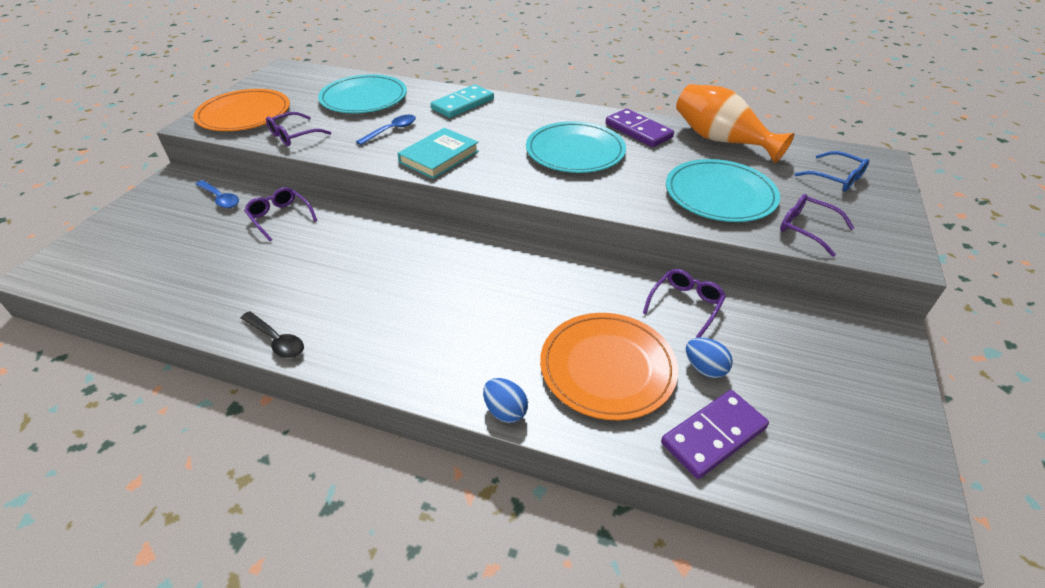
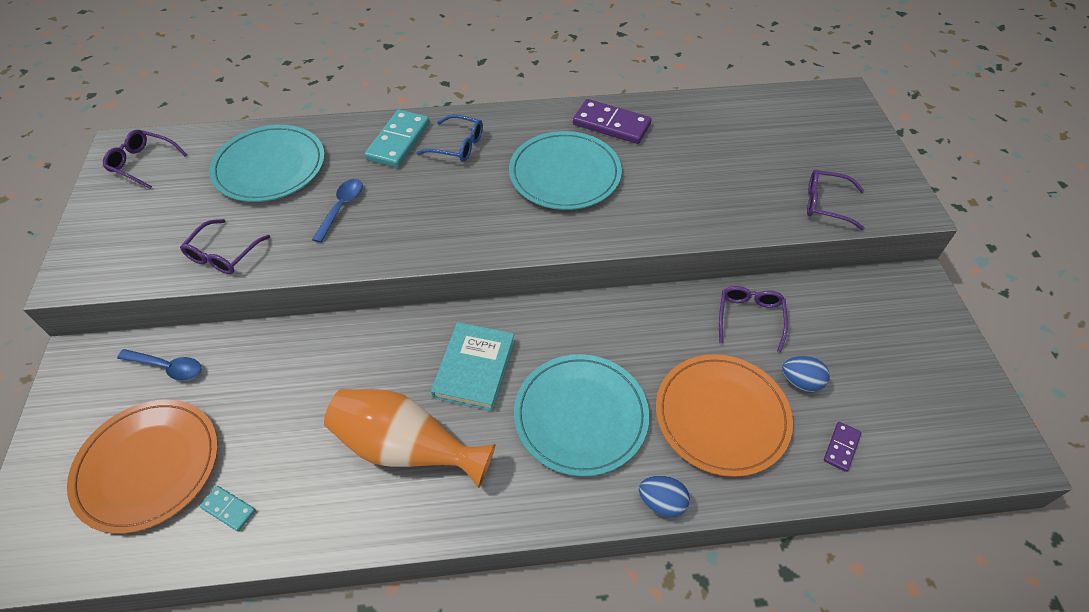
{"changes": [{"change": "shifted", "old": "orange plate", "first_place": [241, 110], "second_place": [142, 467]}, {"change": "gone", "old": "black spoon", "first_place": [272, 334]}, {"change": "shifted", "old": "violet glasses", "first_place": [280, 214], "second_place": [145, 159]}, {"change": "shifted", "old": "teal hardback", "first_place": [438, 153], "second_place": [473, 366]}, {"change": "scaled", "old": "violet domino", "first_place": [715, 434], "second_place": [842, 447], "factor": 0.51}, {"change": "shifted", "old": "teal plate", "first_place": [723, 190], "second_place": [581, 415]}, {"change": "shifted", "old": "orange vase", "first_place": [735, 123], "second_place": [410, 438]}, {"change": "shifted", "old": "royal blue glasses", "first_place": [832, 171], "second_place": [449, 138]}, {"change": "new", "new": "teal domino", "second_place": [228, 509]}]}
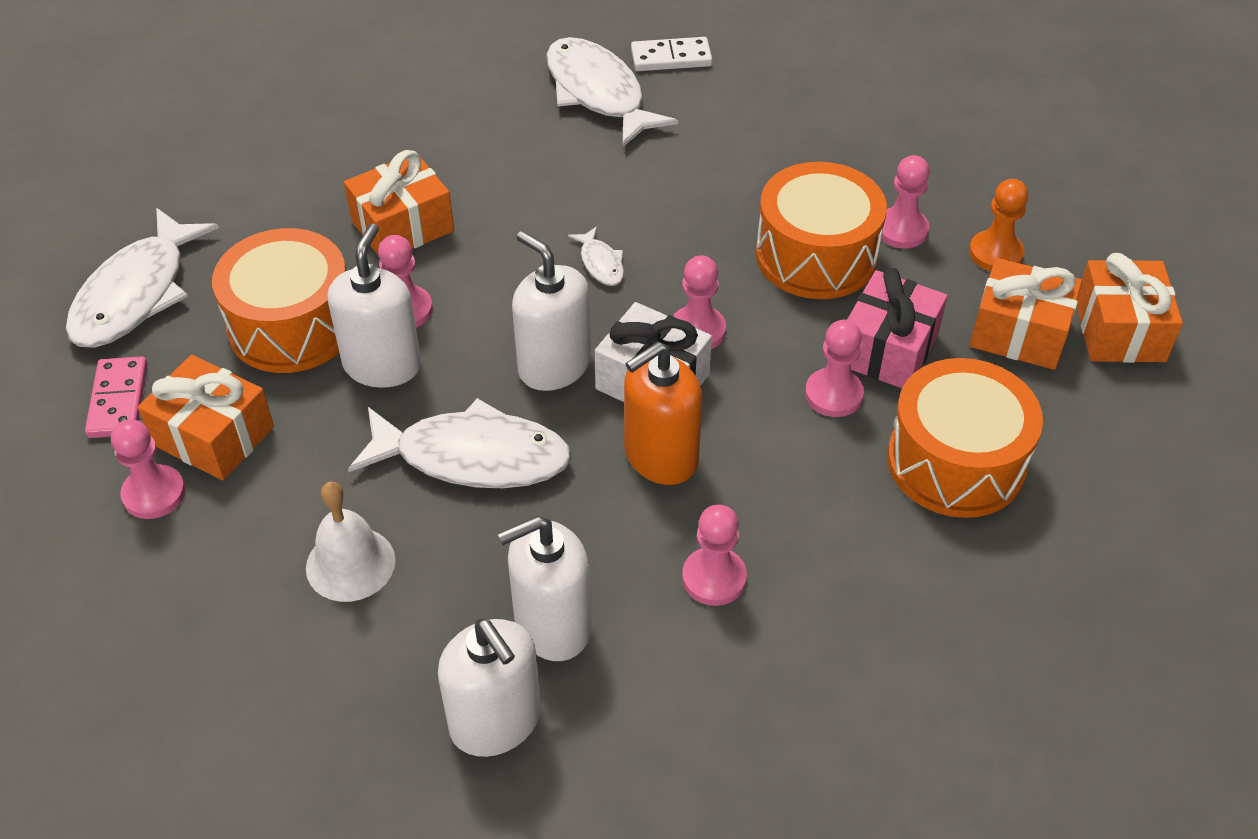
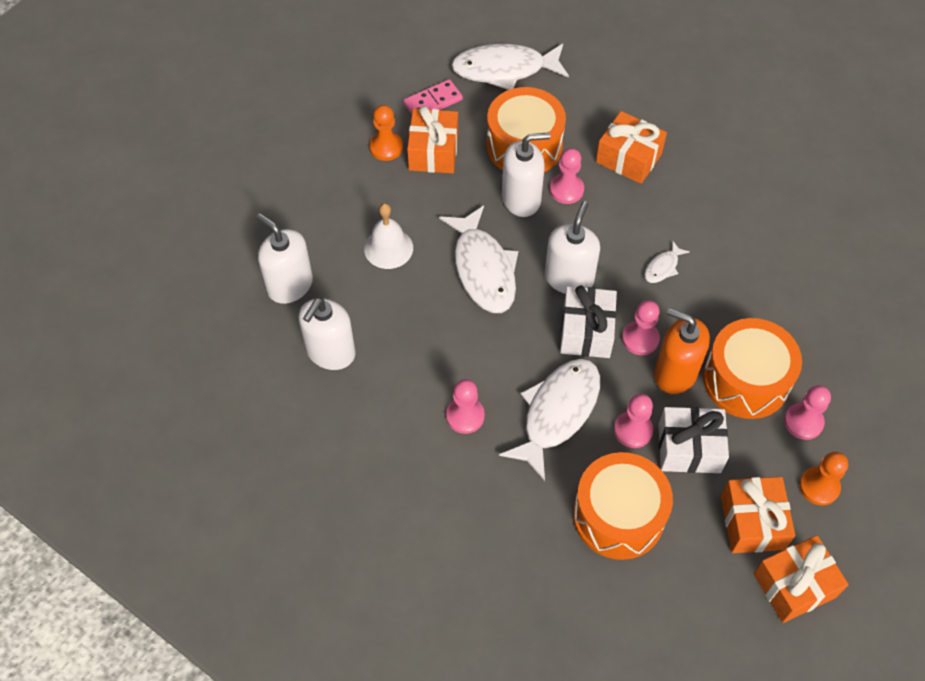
{"changes": [{"change": "repainted", "old": "rose-pink game pawn", "new": "orange game pawn", "first_place": [148, 469], "second_place": [386, 133]}, {"change": "shifted", "old": "snow-white pump bottle", "first_place": [545, 588], "second_place": [284, 258]}, {"change": "shifted", "old": "snow-white fish figure", "first_place": [612, 92], "second_place": [549, 419]}, {"change": "shifted", "old": "orange pump bottle", "first_place": [663, 413], "second_place": [682, 351]}, {"change": "gone", "old": "snow-white domino", "first_place": [671, 54]}, {"change": "repainted", "old": "rose-pink wrapped gift", "new": "snow-white wrapped gift", "first_place": [897, 328], "second_place": [693, 440]}]}
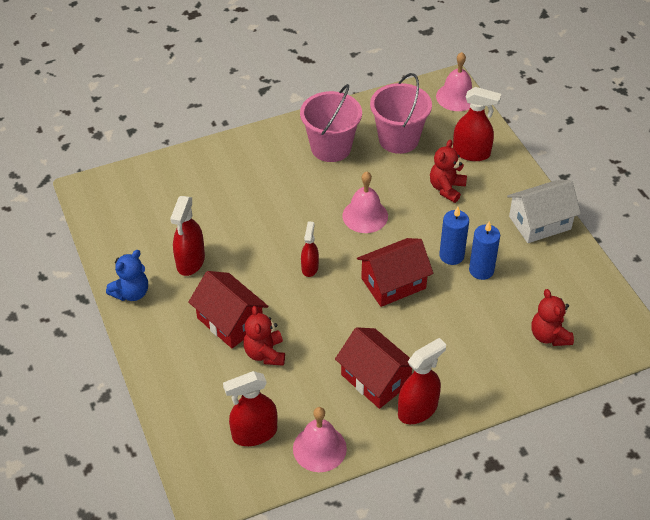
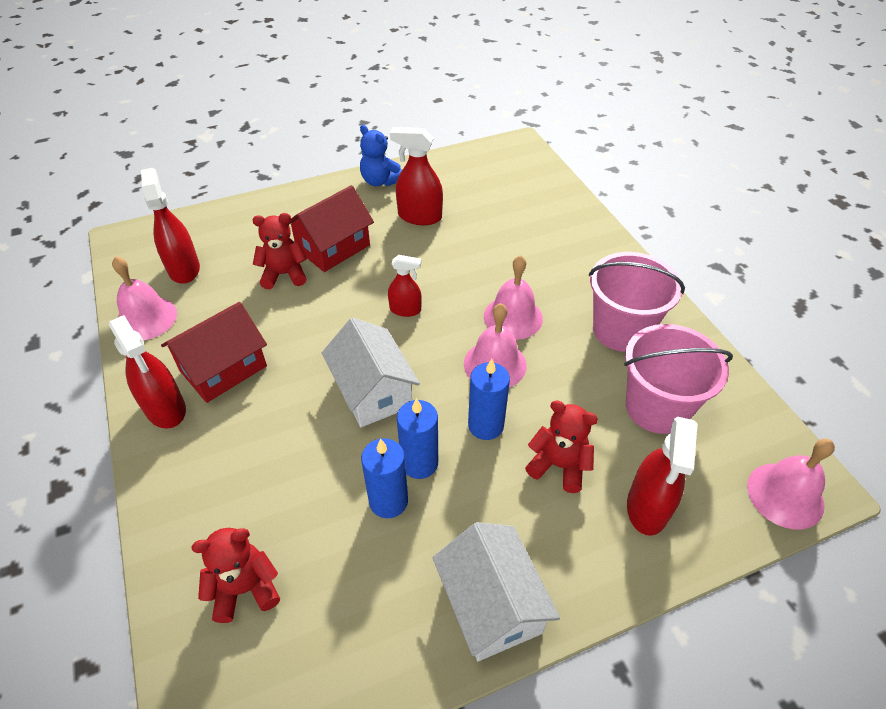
{"changes": [{"change": "repainted", "old": "red cottage", "new": "snow-white cottage", "first_place": [395, 272], "second_place": [371, 372]}, {"change": "new", "new": "royal blue pillar candle", "second_place": [489, 399]}, {"change": "new", "new": "rose-pink hand bell", "second_place": [513, 297]}]}
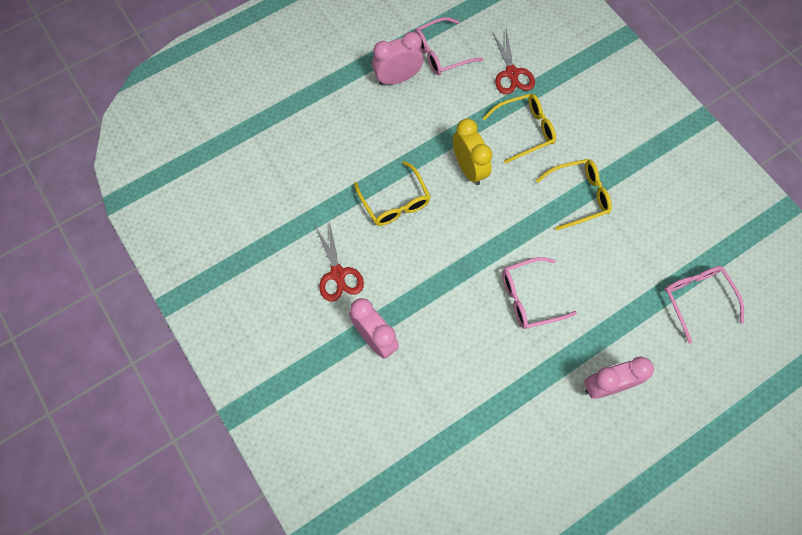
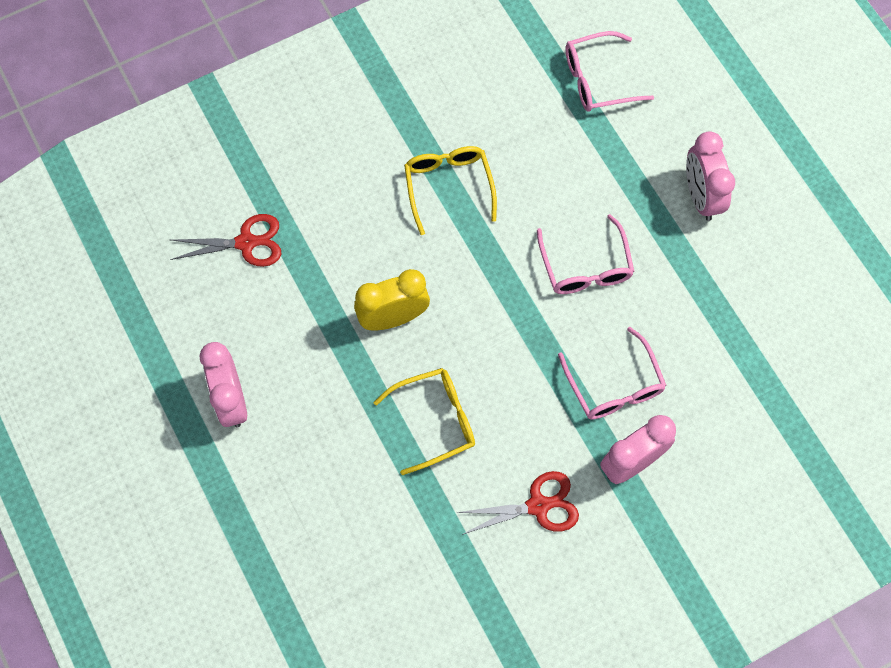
{"changes": [{"change": "shifted", "old": "rose-pink glasses", "first_place": [449, 46], "second_place": [612, 373]}, {"change": "gone", "old": "yellow glasses", "first_place": [519, 128]}]}
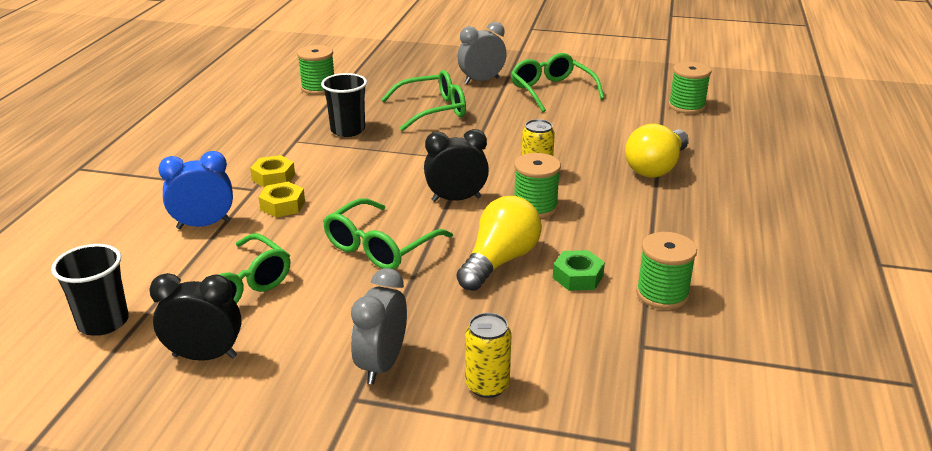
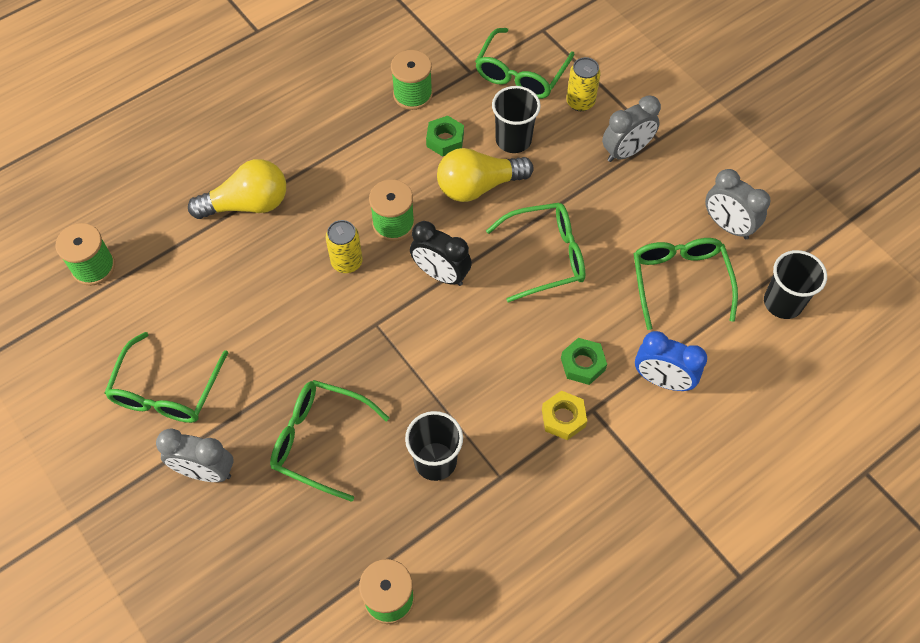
{"changes": [{"change": "repainted", "old": "black clock", "new": "gray clock", "first_place": [195, 317], "second_place": [738, 204]}, {"change": "repainted", "old": "yellow nut", "new": "emerald nut", "first_place": [282, 199], "second_place": [584, 361]}, {"change": "new", "new": "emerald glasses", "second_place": [524, 63]}, {"change": "new", "new": "black beaker", "second_place": [516, 119]}]}
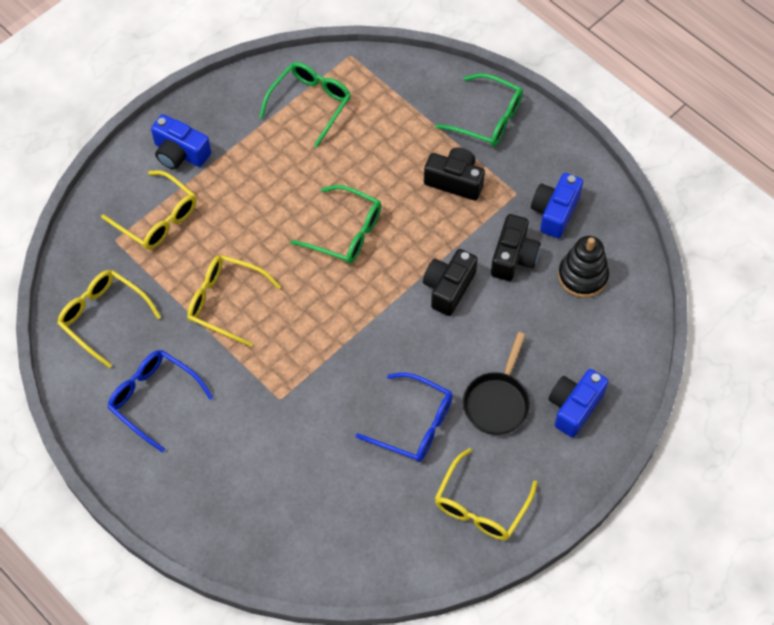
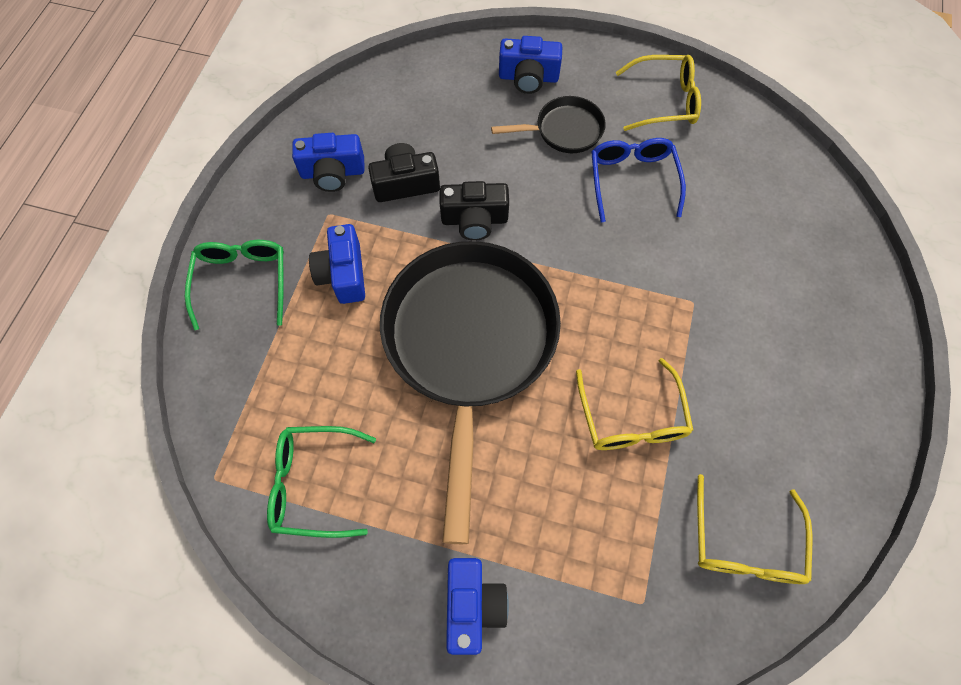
{"changes": [{"change": "gone", "old": "yellow glasses", "first_place": [148, 210]}, {"change": "gone", "old": "royal blue glasses", "first_place": [160, 401]}, {"change": "swapped", "old": "emerald glasses", "new": "black skillet", "first_place": [336, 224], "second_place": [470, 392]}, {"change": "repainted", "old": "black photo camera", "new": "royal blue photo camera", "first_place": [454, 174], "second_place": [337, 264]}, {"change": "gone", "old": "black stacking rings", "first_place": [583, 267]}]}
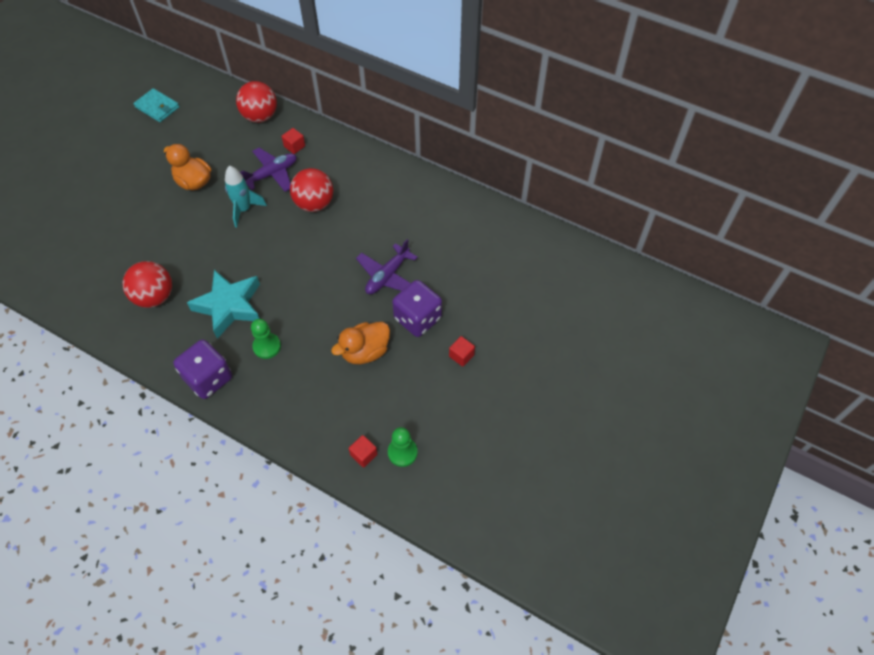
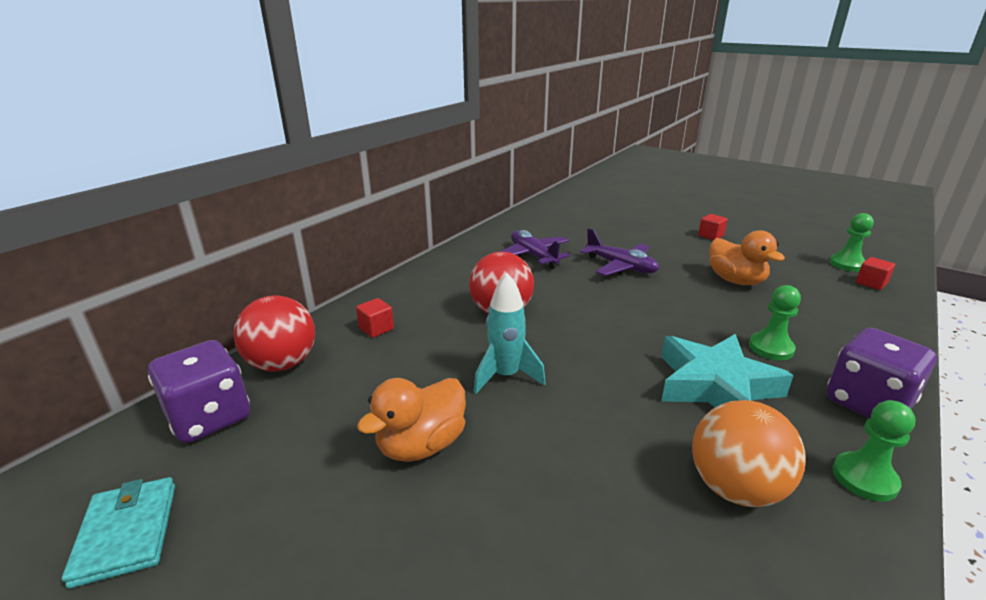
{"changes": [{"change": "repainted", "old": "red ball", "new": "orange ball", "first_place": [147, 284], "second_place": [749, 453]}, {"change": "rotated", "old": "teal wallet", "first_place": [157, 105], "second_place": [118, 532], "degrees": -60}, {"change": "shifted", "old": "violet plane", "first_place": [268, 170], "second_place": [535, 249]}, {"change": "shifted", "old": "violet dice", "first_place": [417, 308], "second_place": [199, 391]}, {"change": "new", "new": "emerald game pawn", "second_place": [874, 451]}]}
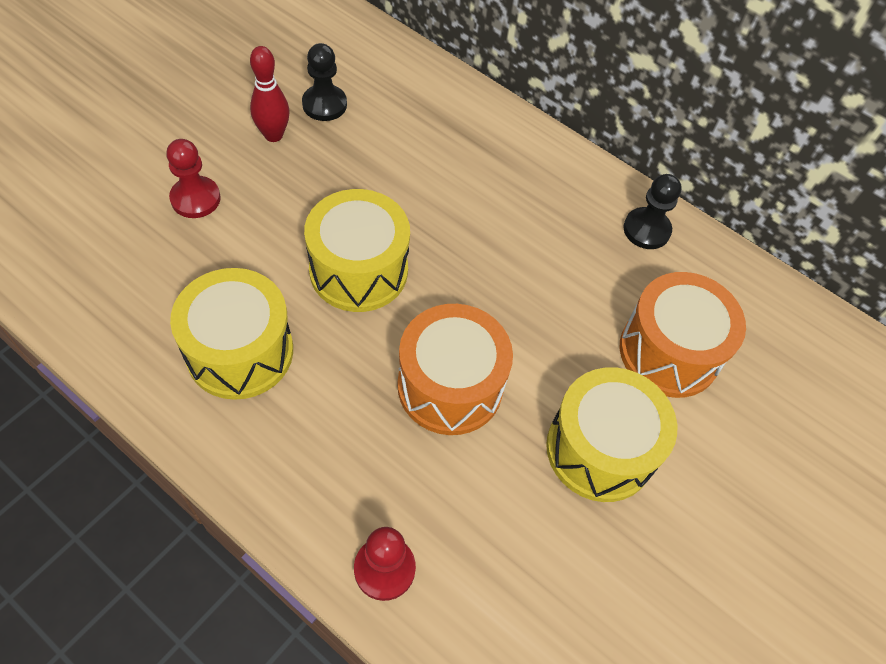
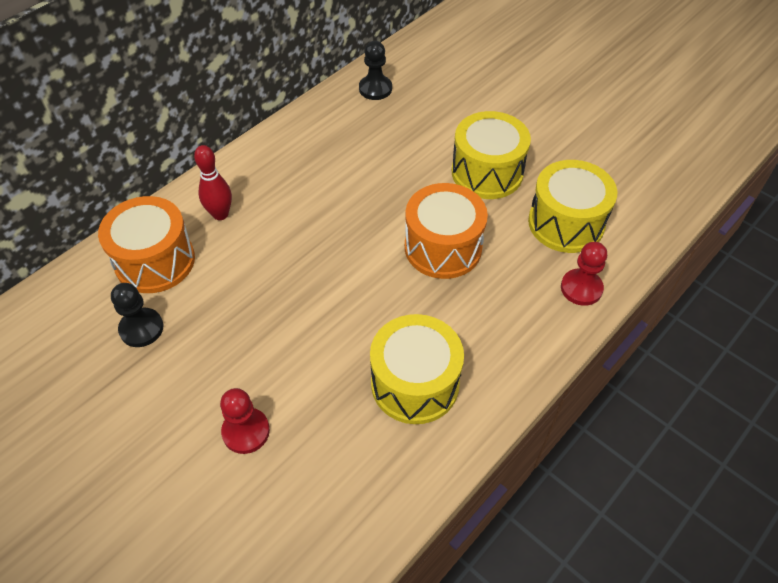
{"changes": [{"change": "shifted", "old": "red skittle", "first_place": [270, 94], "second_place": [213, 182]}, {"change": "shifted", "old": "yellow toy drum", "first_place": [357, 250], "second_place": [572, 206]}, {"change": "shifted", "old": "orange toy drum", "first_place": [683, 335], "second_place": [146, 244]}, {"change": "shifted", "old": "black game pawn", "first_place": [652, 211], "second_place": [375, 70]}]}
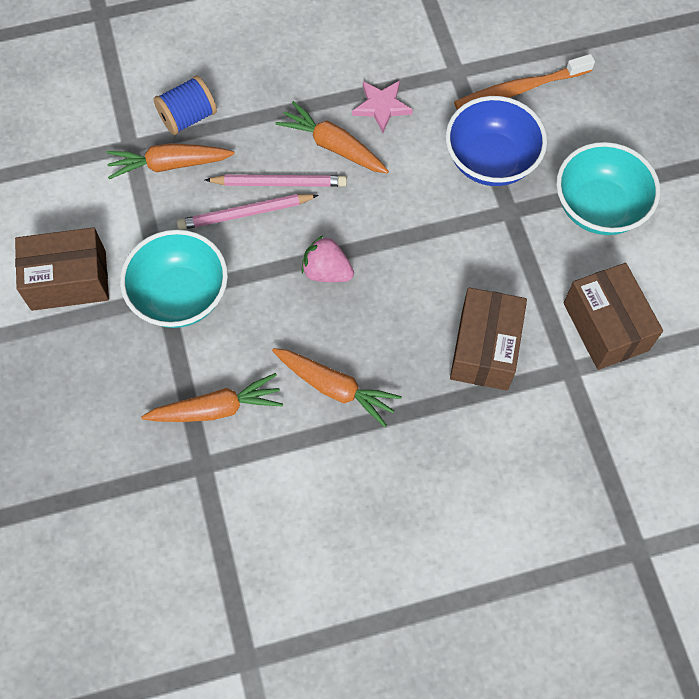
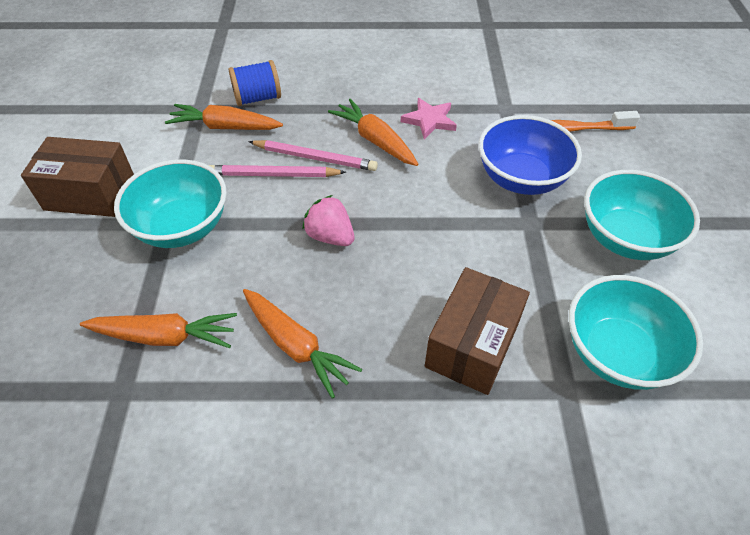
{"changes": [{"change": "swapped", "old": "russet package", "new": "teal deep dish", "first_place": [613, 316], "second_place": [636, 332]}]}
